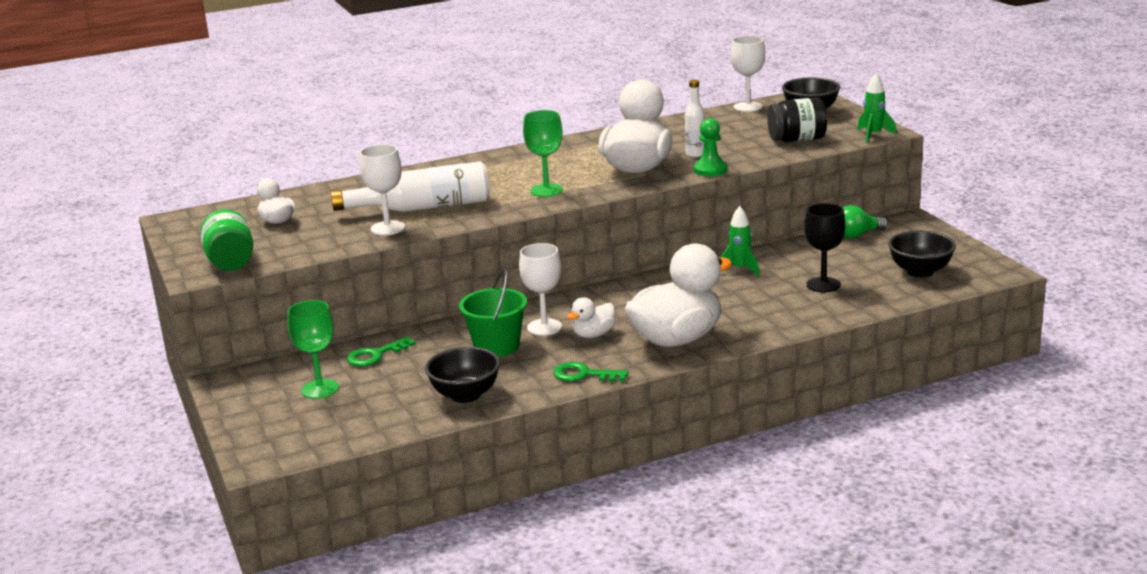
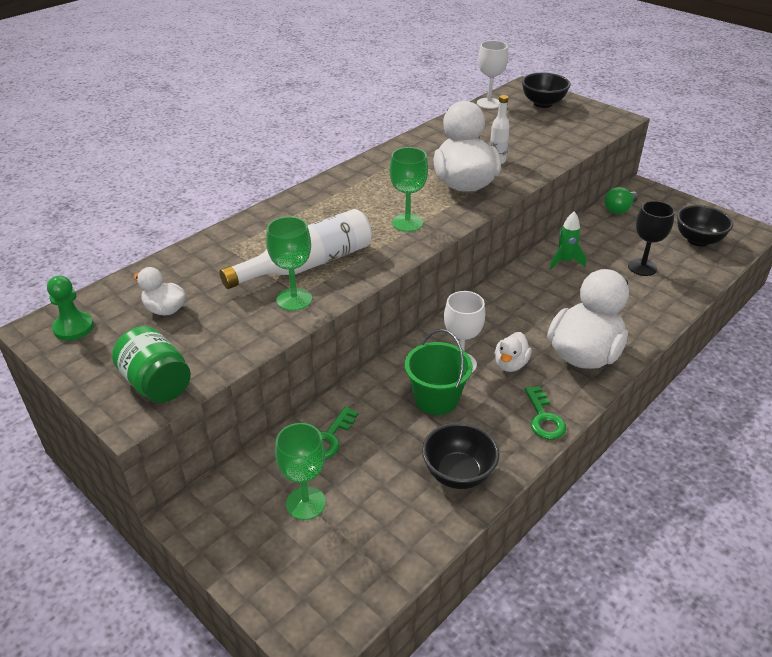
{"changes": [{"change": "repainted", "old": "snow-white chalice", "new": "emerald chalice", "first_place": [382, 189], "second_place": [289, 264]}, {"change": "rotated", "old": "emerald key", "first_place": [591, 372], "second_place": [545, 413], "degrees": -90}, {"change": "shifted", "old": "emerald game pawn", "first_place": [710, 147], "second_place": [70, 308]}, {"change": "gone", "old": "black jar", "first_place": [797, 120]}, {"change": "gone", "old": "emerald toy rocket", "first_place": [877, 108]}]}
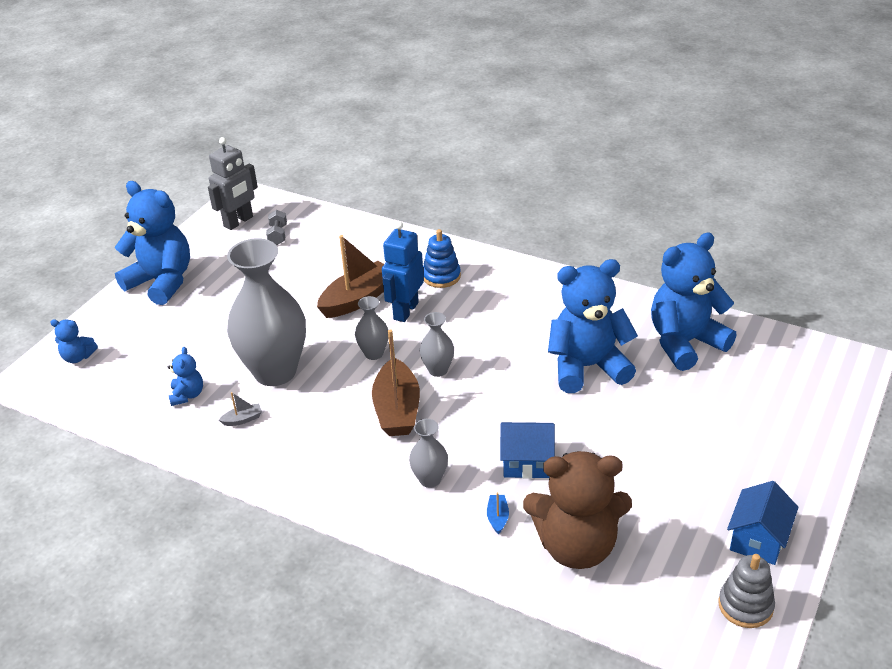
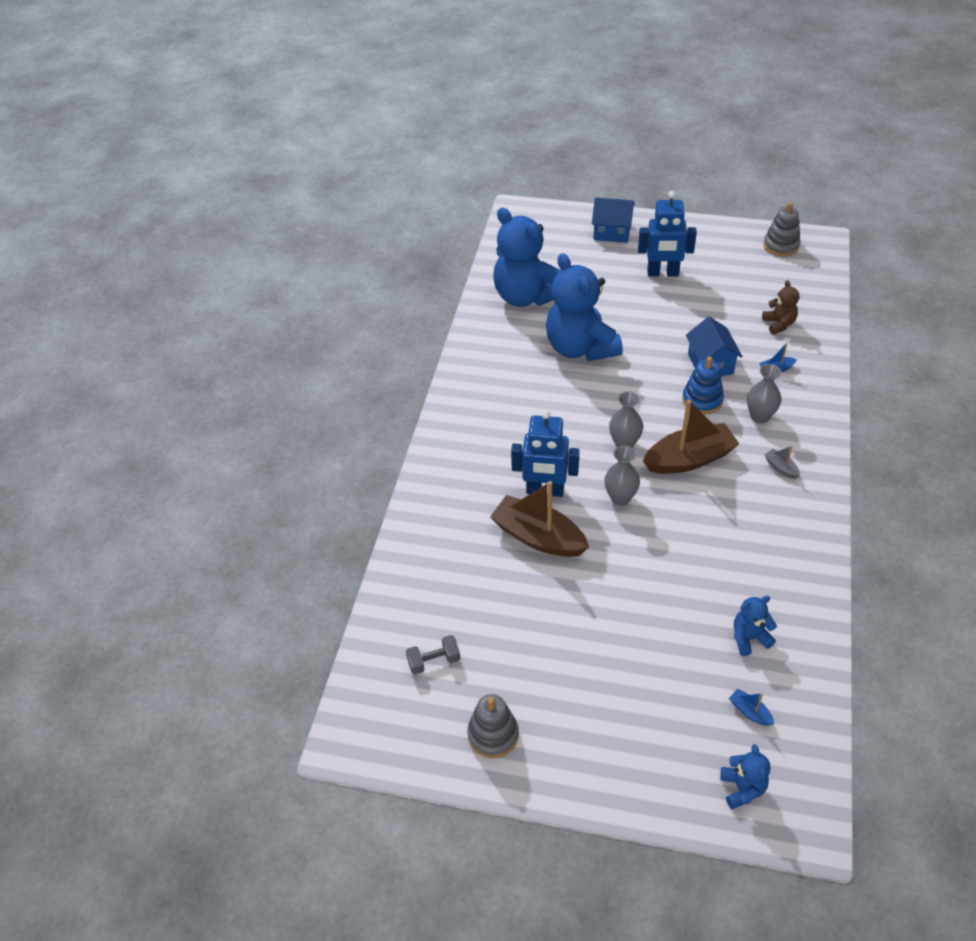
{"changes": [{"change": "gone", "old": "royal blue teddy", "first_place": [152, 243]}, {"change": "gone", "old": "gray toy robot", "first_place": [233, 183]}, {"change": "shifted", "old": "gray boat", "first_place": [240, 409], "second_place": [782, 462]}, {"change": "gone", "old": "gray vase", "first_place": [266, 312]}, {"change": "shifted", "old": "royal blue stacking rings", "first_place": [442, 258], "second_place": [703, 385]}, {"change": "scaled", "old": "russet teddy", "first_place": [577, 510], "second_place": [780, 307], "factor": 0.45}, {"change": "shifted", "old": "royal blue cottage", "first_place": [762, 523], "second_place": [613, 220]}, {"change": "new", "new": "gray stacking rings", "second_place": [493, 726]}, {"change": "new", "new": "royal blue toy robot", "second_place": [667, 234]}, {"change": "new", "new": "royal blue boat", "second_place": [751, 707]}]}
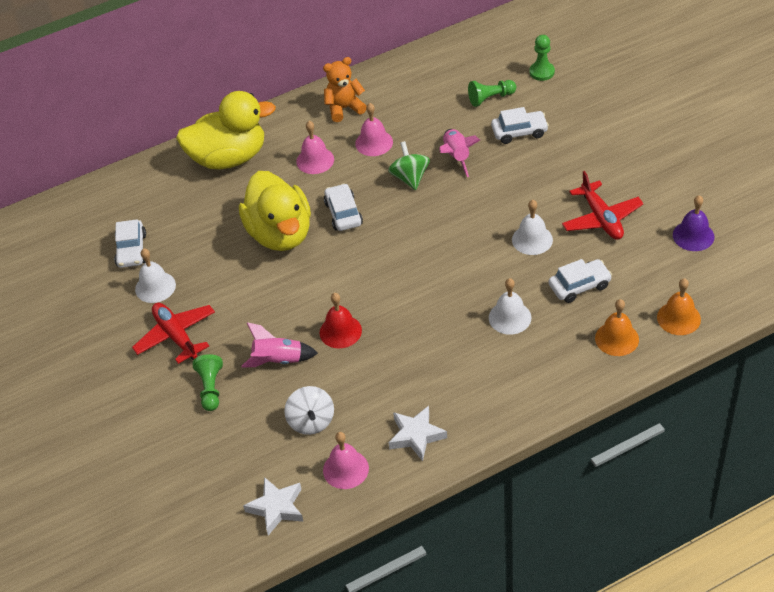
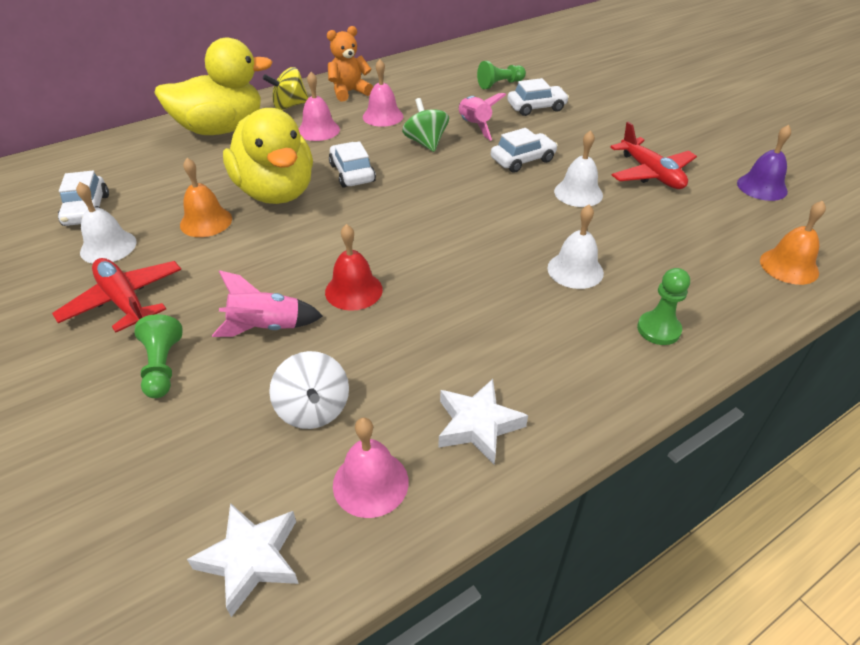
{"changes": [{"change": "shifted", "old": "emerald game pawn", "first_place": [542, 58], "second_place": [663, 306]}, {"change": "shifted", "old": "snow-white car", "first_place": [580, 281], "second_place": [524, 150]}, {"change": "shifted", "old": "orange hand bell", "first_place": [617, 327], "second_place": [206, 197]}, {"change": "new", "new": "yellow toy top", "second_place": [286, 88]}]}
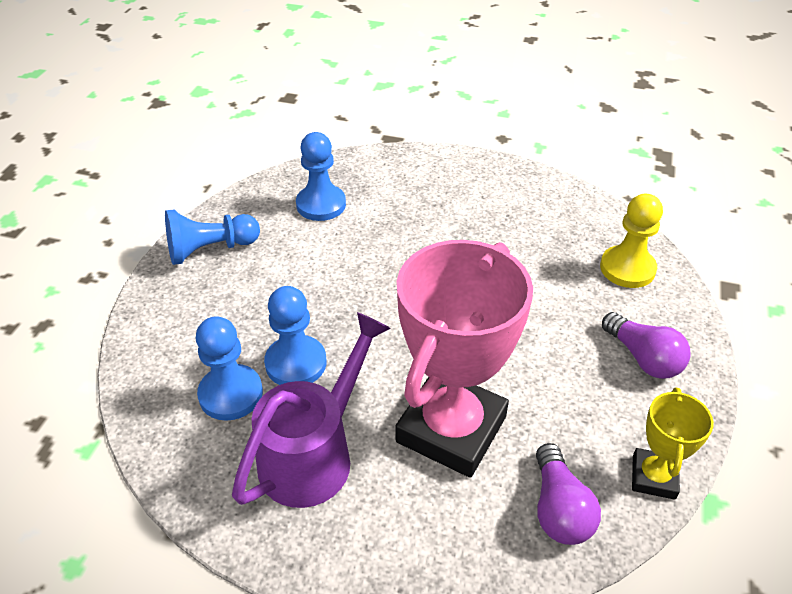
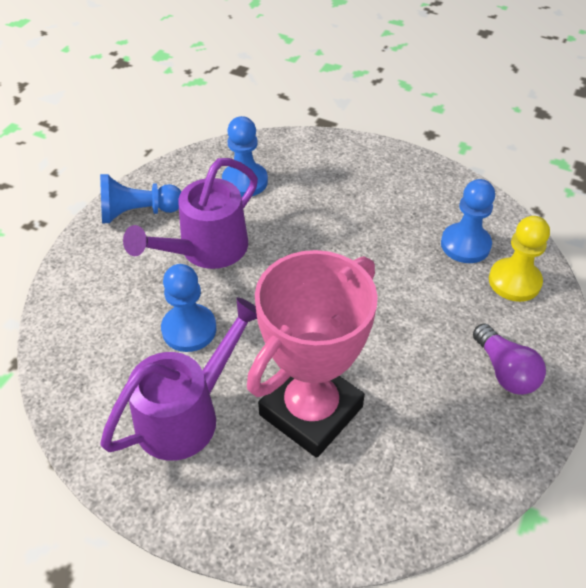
{"changes": [{"change": "shifted", "old": "royal blue game pawn", "first_place": [229, 368], "second_place": [468, 221]}, {"change": "gone", "old": "violet light bulb", "first_place": [568, 494]}, {"change": "gone", "old": "yellow prize cup", "first_place": [673, 444]}, {"change": "new", "new": "violet watering pot", "second_place": [190, 213]}]}
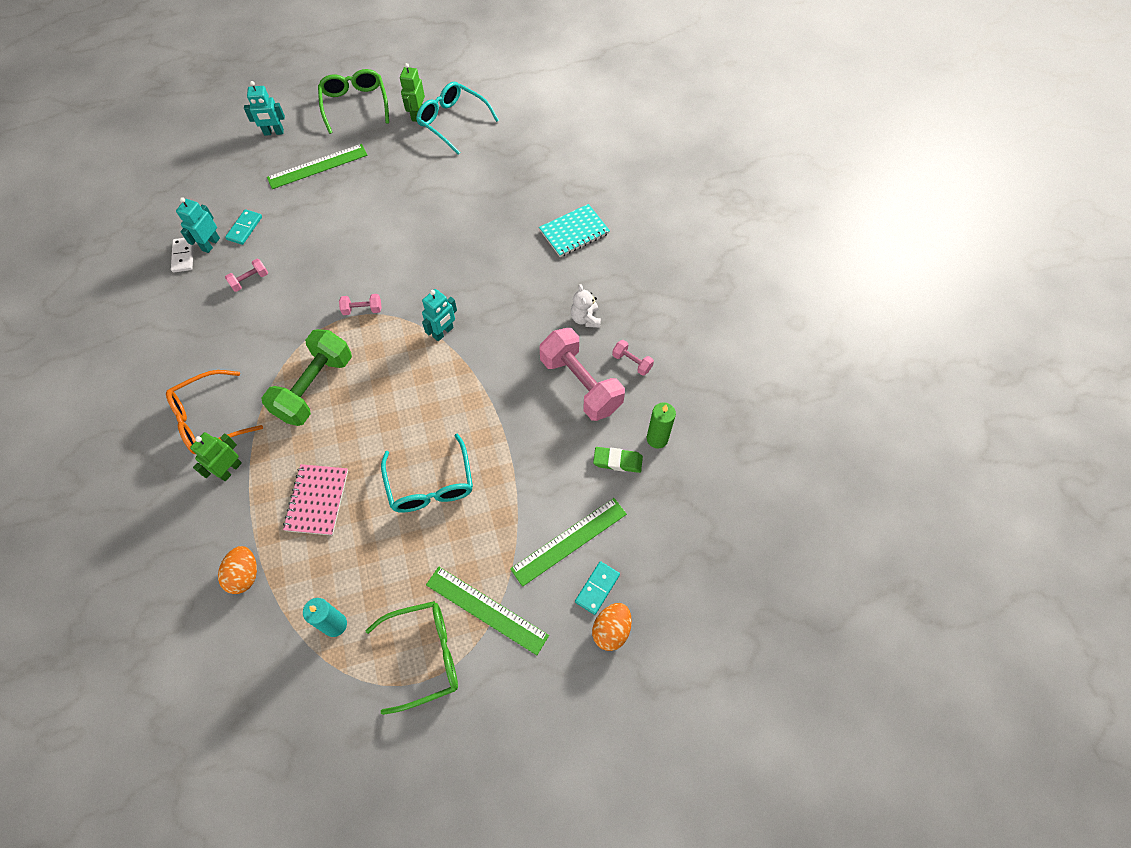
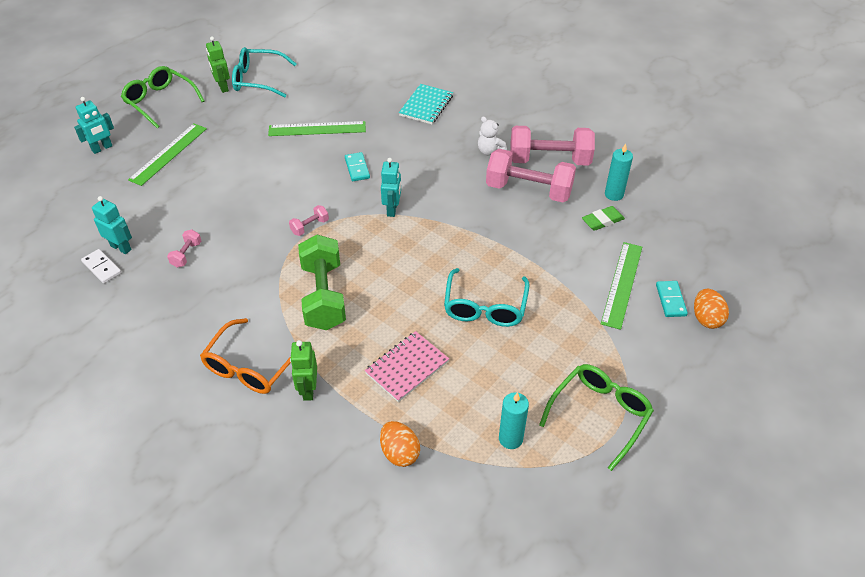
{"changes": [{"change": "rotated", "old": "teal toy robot", "first_place": [198, 225], "second_place": [112, 225], "degrees": 135}, {"change": "shifted", "old": "teal domino", "first_place": [243, 227], "second_place": [357, 166]}, {"change": "rotated", "old": "rose-pink exercise book", "first_place": [315, 499], "second_place": [407, 366], "degrees": 75}, {"change": "rotated", "old": "teal glasses", "first_place": [427, 473], "second_place": [486, 297], "degrees": 60}, {"change": "shifted", "old": "emerald measuring stick", "first_place": [487, 611], "second_place": [317, 128]}, {"change": "scaled", "old": "rose-pink free weight", "first_place": [633, 358], "second_place": [552, 146], "factor": 2.29}, {"change": "repainted", "old": "emerald pillar candle", "new": "teal pillar candle", "first_place": [661, 425], "second_place": [619, 172]}]}
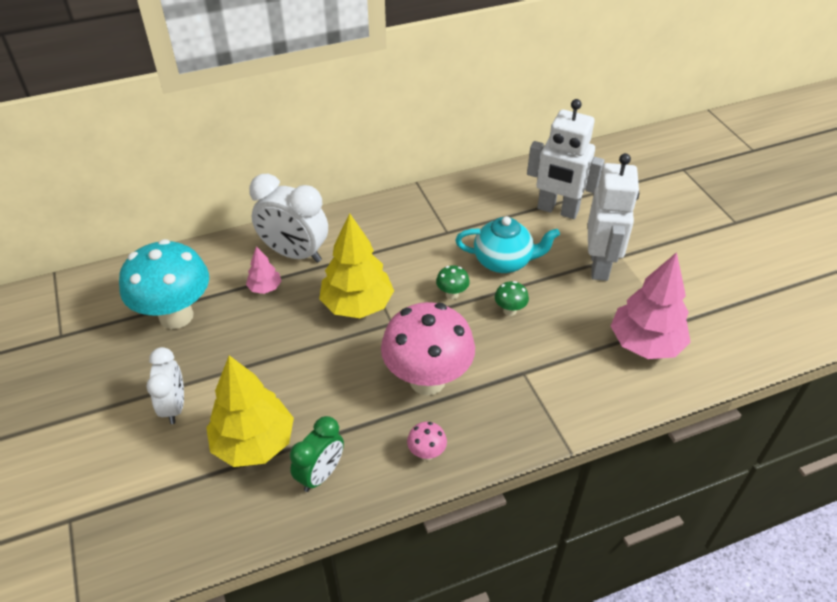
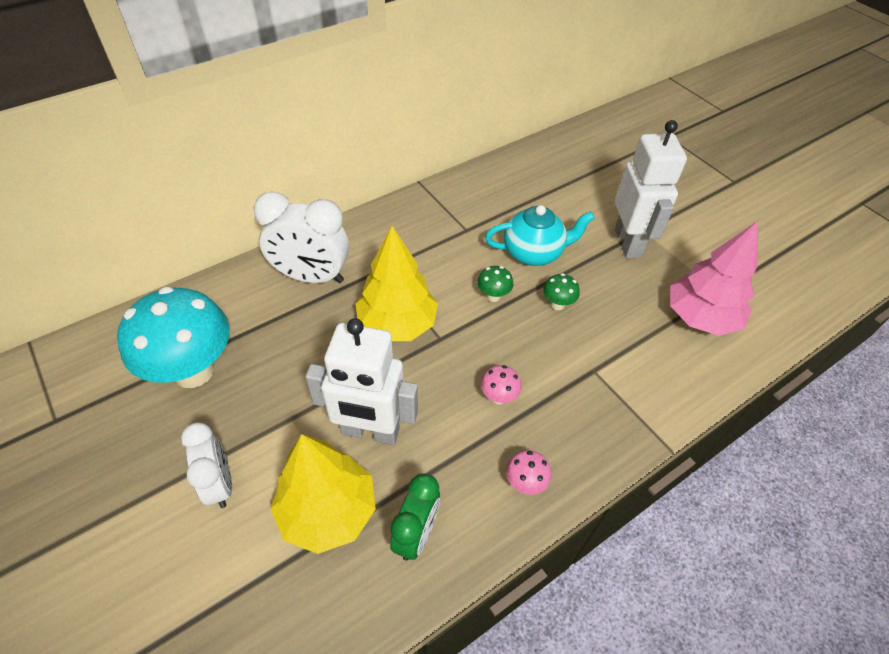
{"changes": [{"change": "gone", "old": "rose-pink fir tree", "first_place": [263, 270]}, {"change": "scaled", "old": "rose-pink toadstool", "first_place": [428, 348], "second_place": [501, 384], "factor": 0.4}, {"change": "shifted", "old": "snow-white toy robot", "first_place": [566, 159], "second_place": [361, 381]}]}
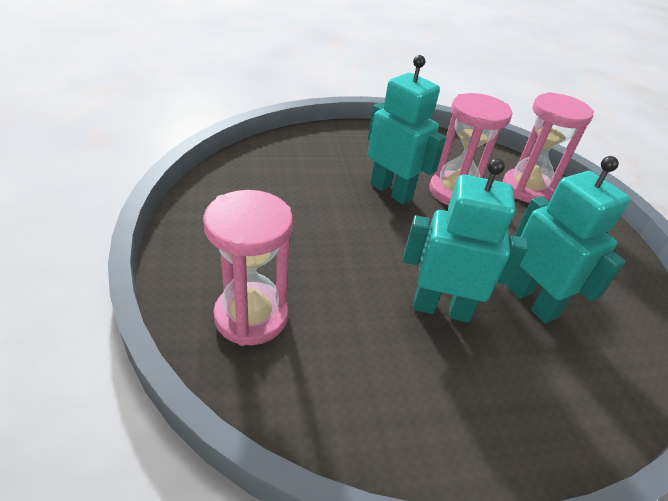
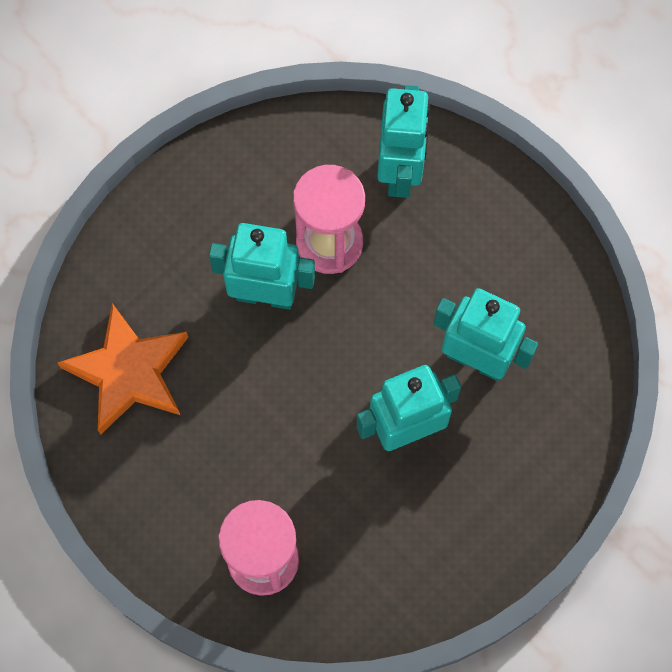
{"changes": [{"change": "swapped", "old": "rose-pink sand timer", "new": "teal toy robot", "first_place": [548, 147], "second_place": [403, 141]}, {"change": "new", "new": "orange star shape", "second_place": [123, 369]}]}
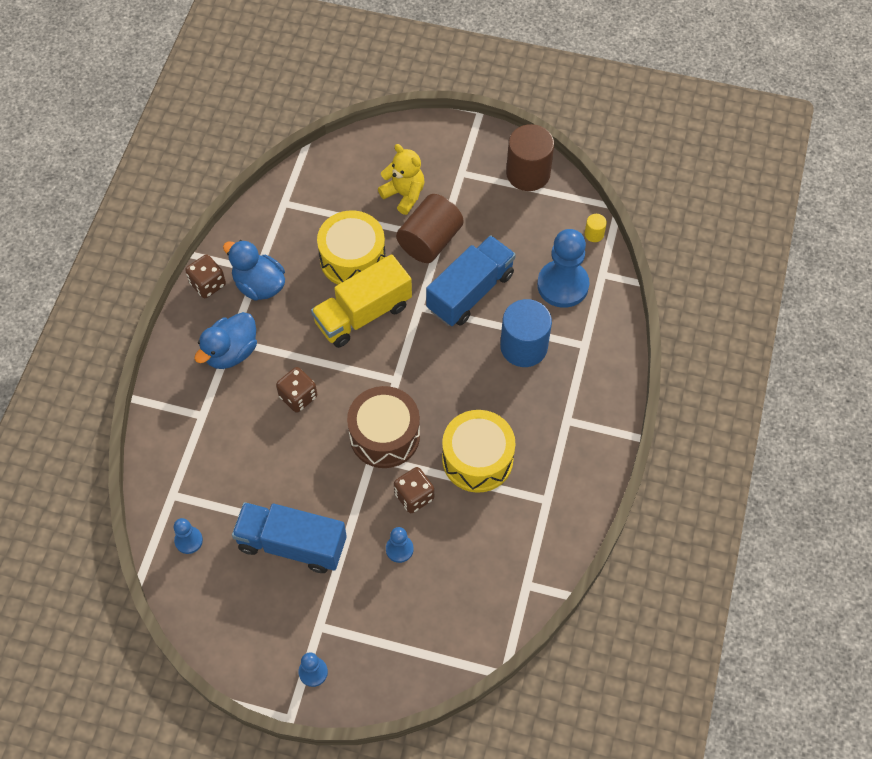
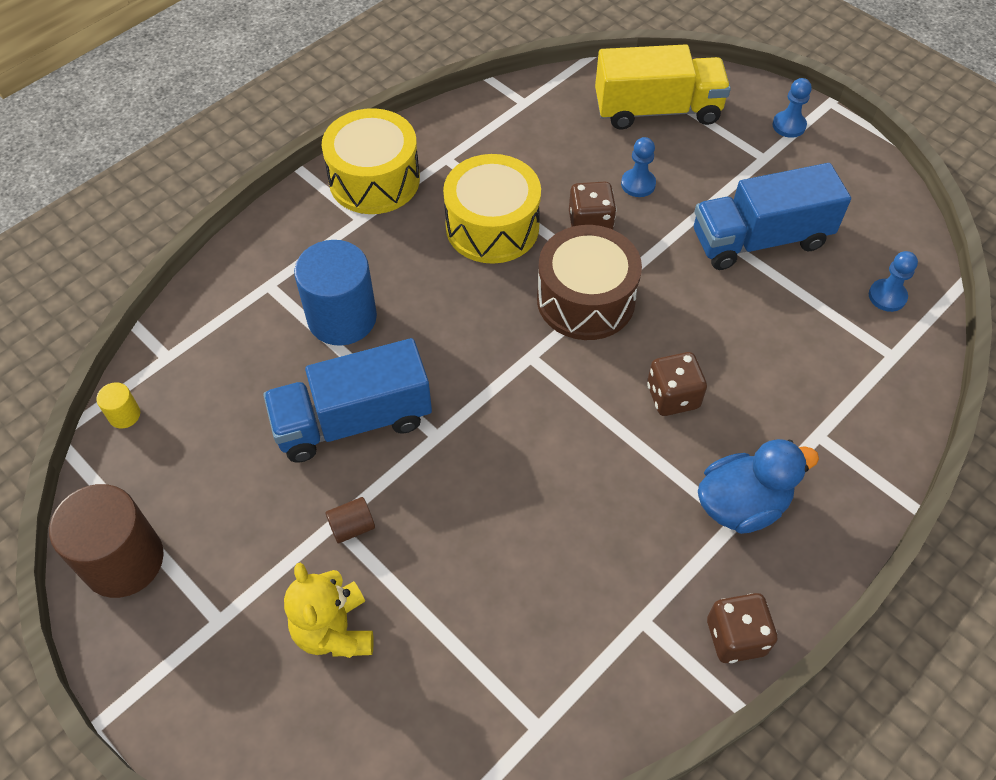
{"changes": [{"change": "gone", "old": "royal blue toy duck", "first_place": [254, 270]}, {"change": "rotated", "old": "royal blue truck", "first_place": [289, 537], "second_place": [772, 216], "degrees": 120}, {"change": "shifted", "old": "yellow truck", "first_place": [361, 301], "second_place": [663, 87]}, {"change": "shifted", "old": "yellow toy drum", "first_place": [351, 247], "second_place": [371, 161]}, {"change": "scaled", "old": "russet solid cylinder", "first_place": [429, 228], "second_place": [350, 520], "factor": 0.43}, {"change": "gone", "old": "royal blue game pawn", "first_place": [563, 268]}]}
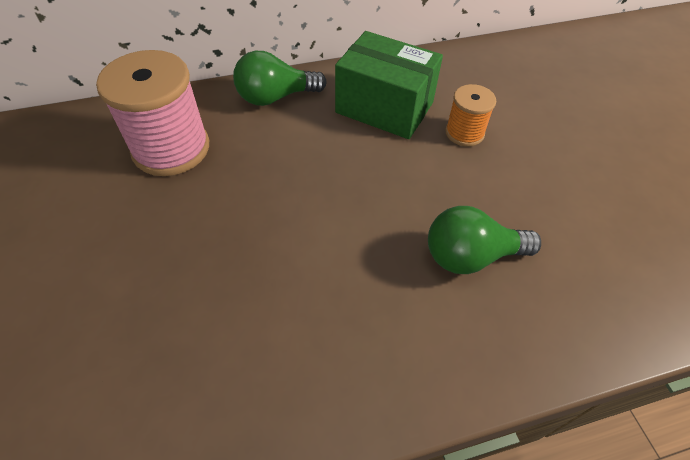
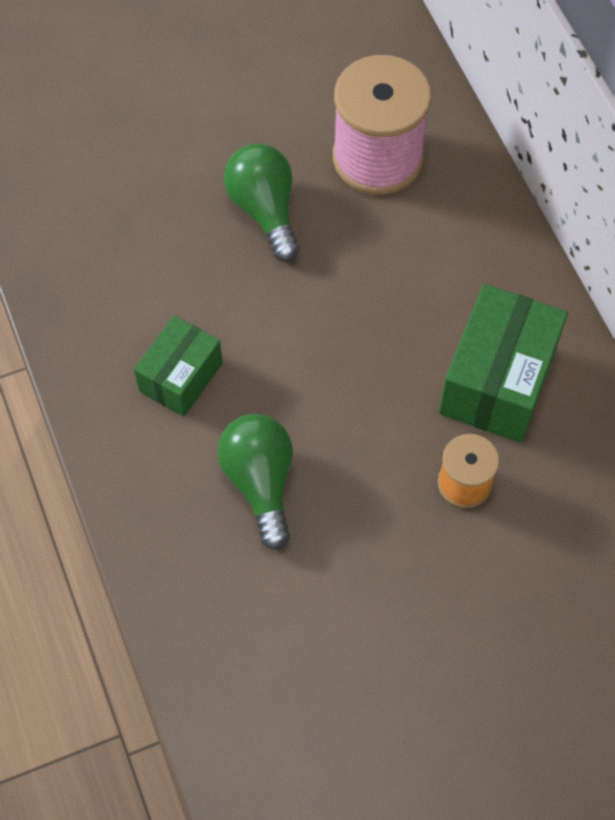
{"changes": [{"change": "shifted", "old": "emerald light bulb", "first_place": [280, 78], "second_place": [262, 203]}, {"change": "new", "new": "emerald package", "second_place": [178, 366]}]}
